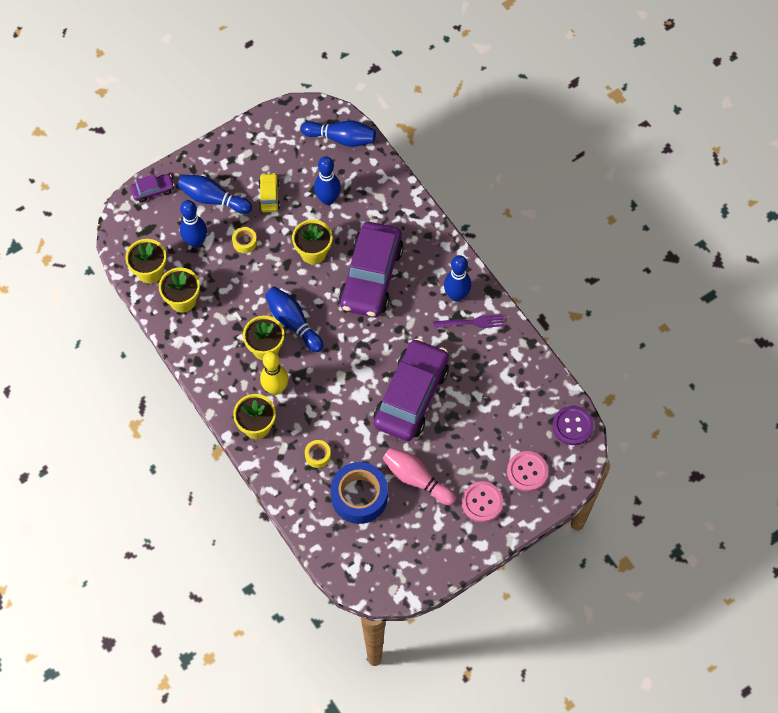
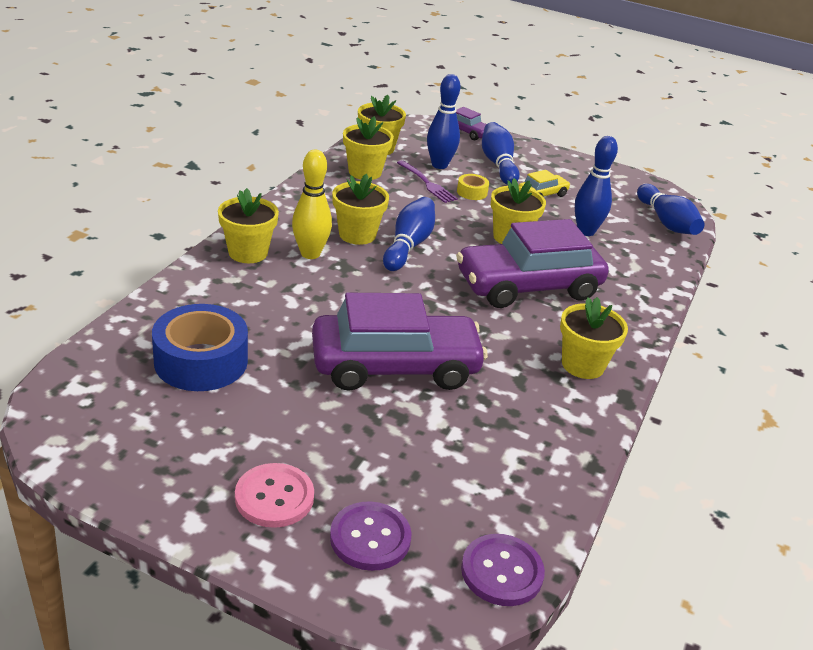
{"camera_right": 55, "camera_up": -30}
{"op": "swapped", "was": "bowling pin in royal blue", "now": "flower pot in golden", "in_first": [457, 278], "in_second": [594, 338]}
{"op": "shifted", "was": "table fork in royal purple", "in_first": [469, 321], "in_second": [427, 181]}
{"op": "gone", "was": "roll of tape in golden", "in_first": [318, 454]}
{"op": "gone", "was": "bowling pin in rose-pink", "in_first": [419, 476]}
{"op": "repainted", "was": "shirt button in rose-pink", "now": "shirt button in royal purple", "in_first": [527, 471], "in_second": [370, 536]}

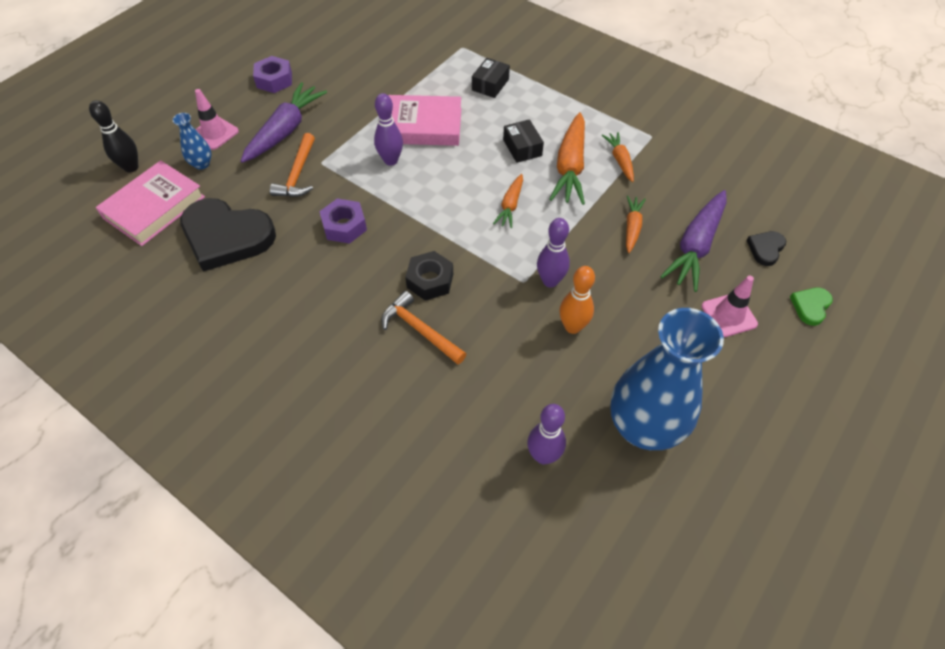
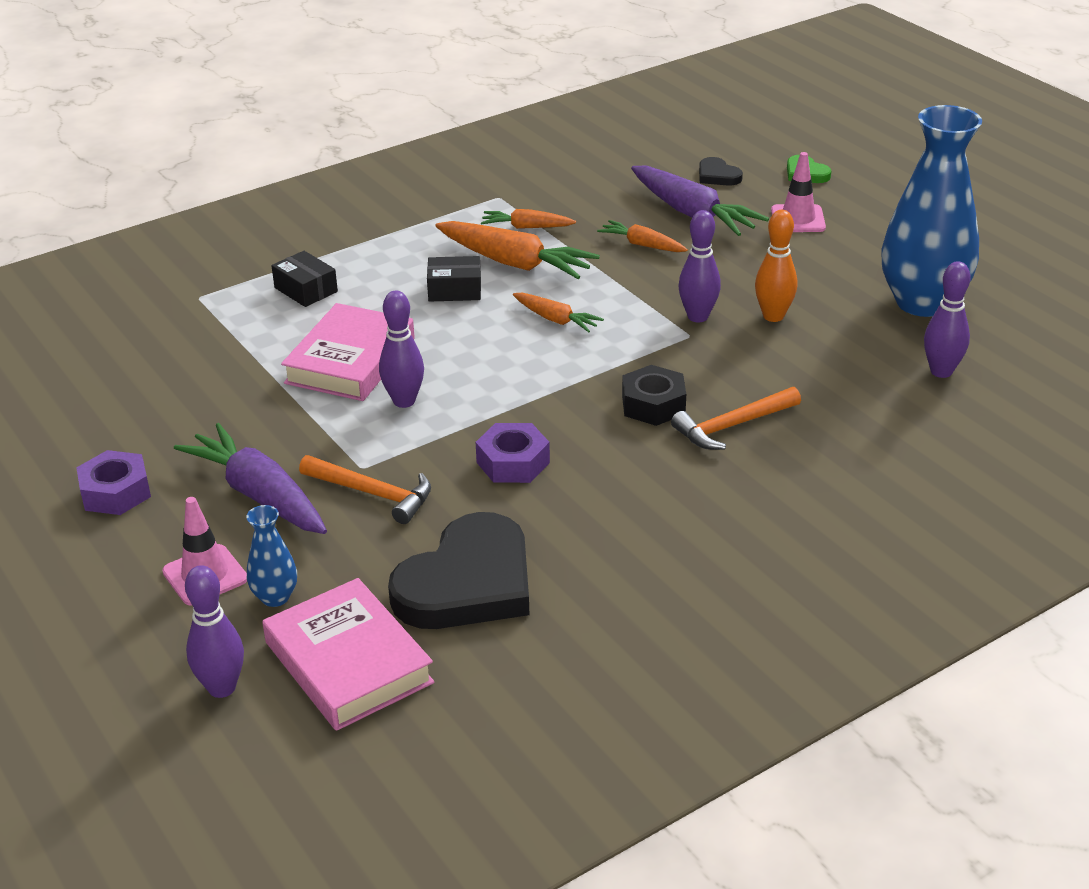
{"camera_right": -70, "camera_up": -20}
{"op": "repainted", "was": "bowling pin in jet-black", "now": "bowling pin in royal purple", "in_first": [113, 136], "in_second": [214, 631]}

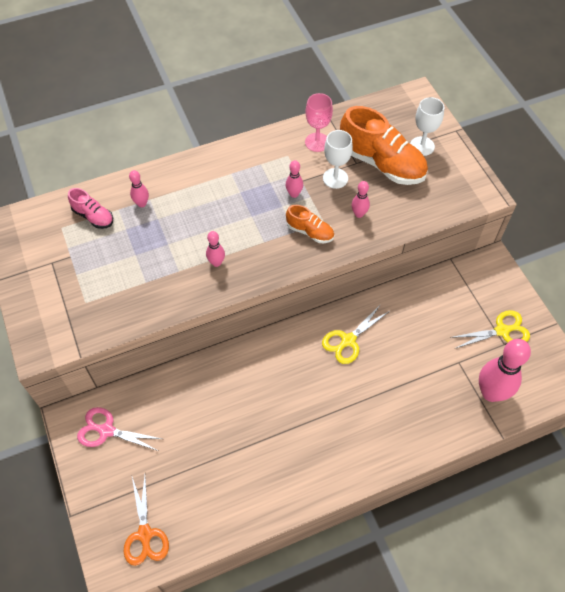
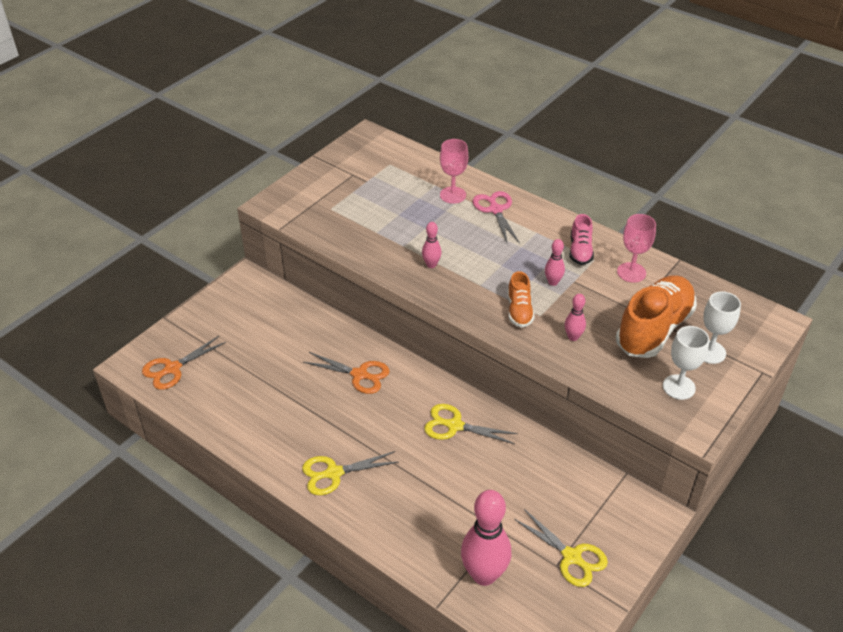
{"camera_right": 60, "camera_up": -15}
{"op": "rotated", "was": "shoe in orange", "in_first": [384, 145], "in_second": [656, 316], "clockwise": -150}
{"op": "shifted", "was": "chalice in white", "in_first": [338, 159], "in_second": [686, 363]}
{"op": "swapped", "was": "bowling pin in rose-pink", "now": "chalice in rose-pink", "in_first": [139, 188], "in_second": [454, 171]}
{"op": "shifted", "was": "shoe in rose-pink", "in_first": [90, 208], "in_second": [582, 239]}
{"op": "shifted", "was": "scissors in rose-pink", "in_first": [119, 429], "in_second": [496, 218]}
{"op": "new", "now": "scissors in orange", "in_second": [346, 373]}
{"op": "new", "now": "scissors in golden", "in_second": [350, 473]}

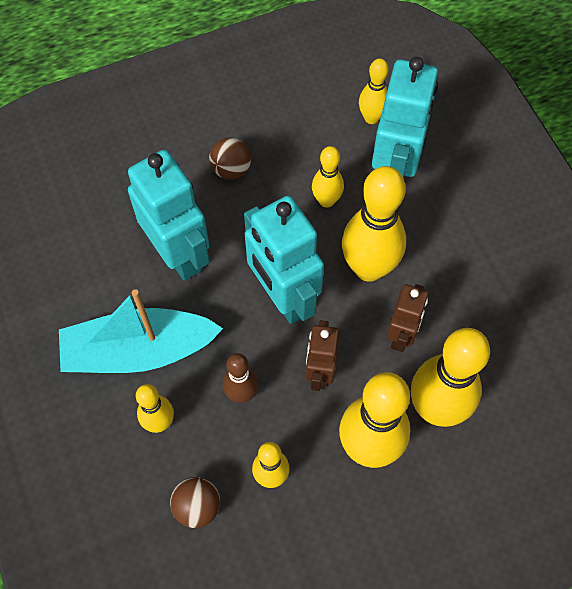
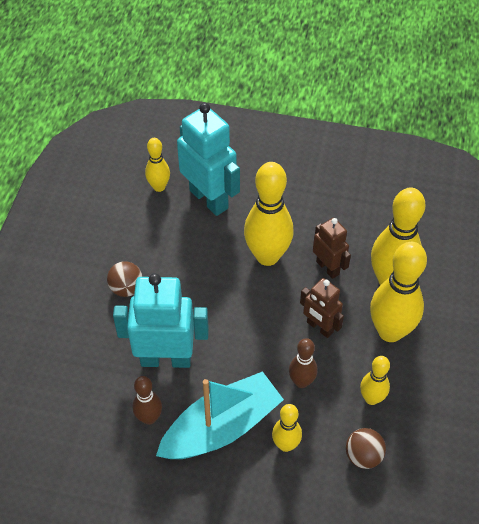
{"camera_right": -55, "camera_up": -10}
{"op": "gone", "was": "bowling pin in golden", "in_first": [328, 177]}
{"op": "gone", "was": "robot in teal", "in_first": [284, 260]}
{"op": "rotated", "was": "toy boat in teal", "in_first": [141, 331], "in_second": [220, 415], "clockwise": -150}
{"op": "new", "now": "bowling pin in russet", "in_second": [147, 400]}

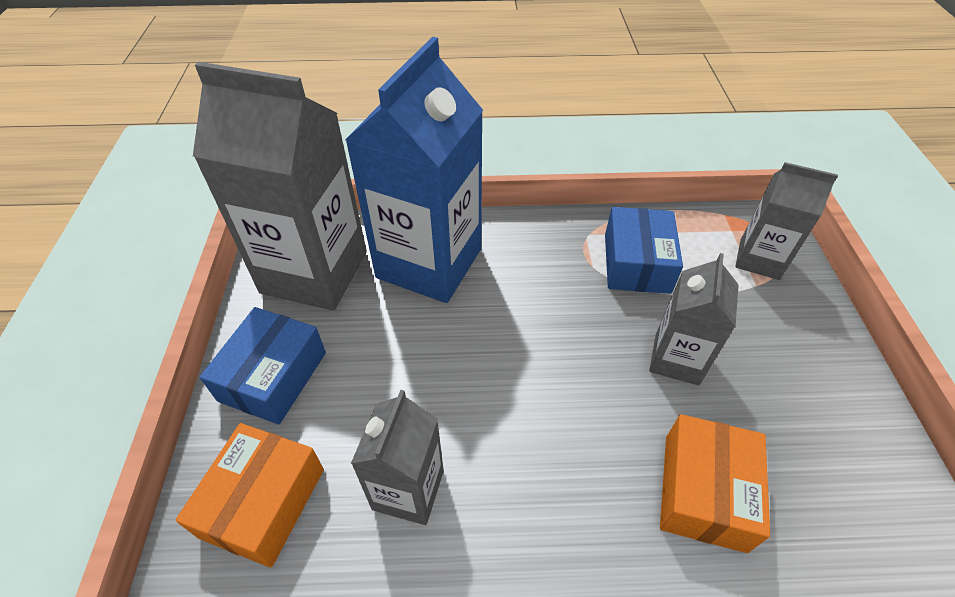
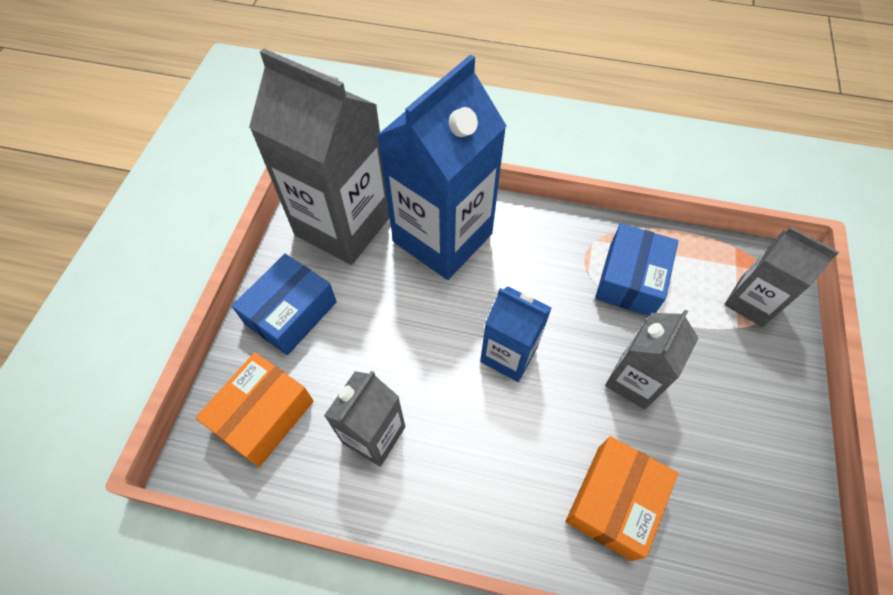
{"camera_right": 15, "camera_up": 10}
{"op": "new", "now": "milk carton in royal blue", "in_second": [516, 334]}

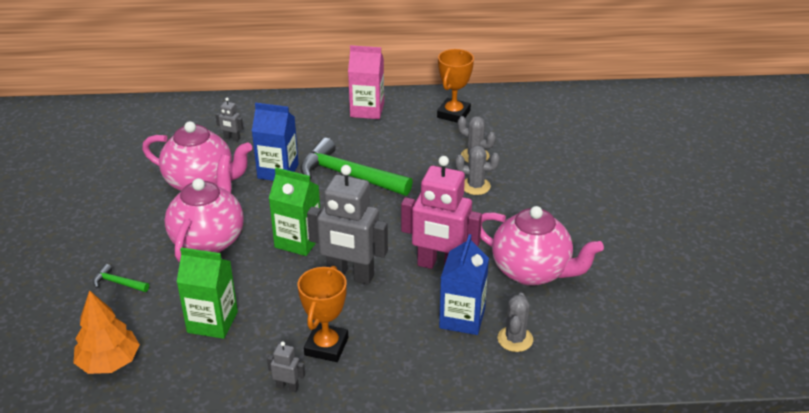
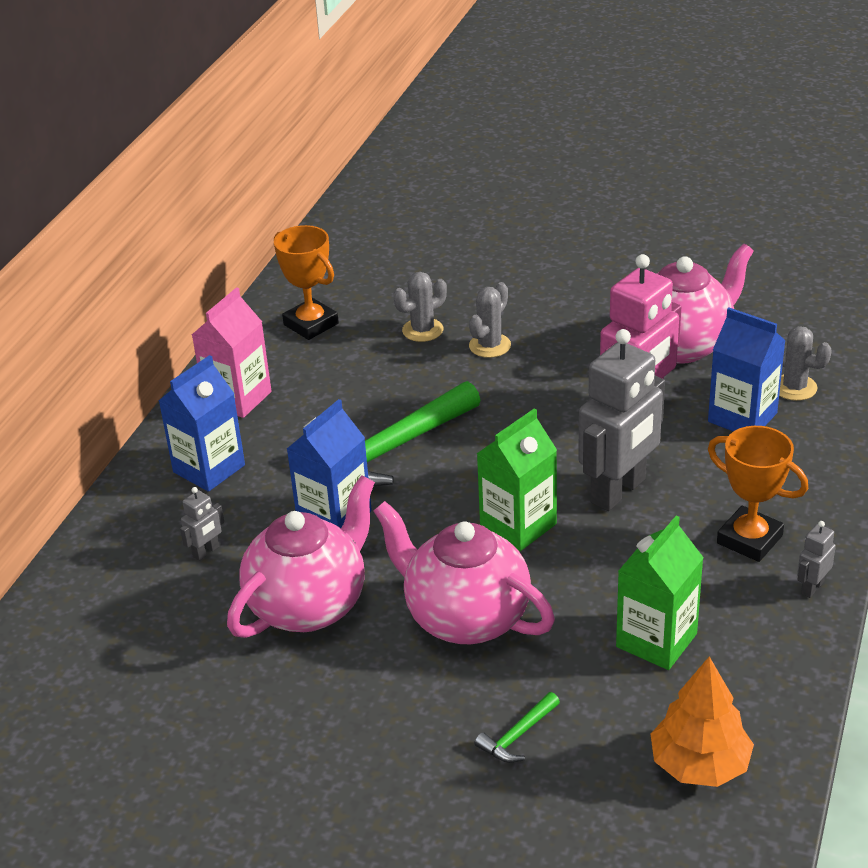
{"camera_right": -65, "camera_up": 0}
{"op": "new", "now": "milk carton in royal blue", "in_second": [202, 423]}

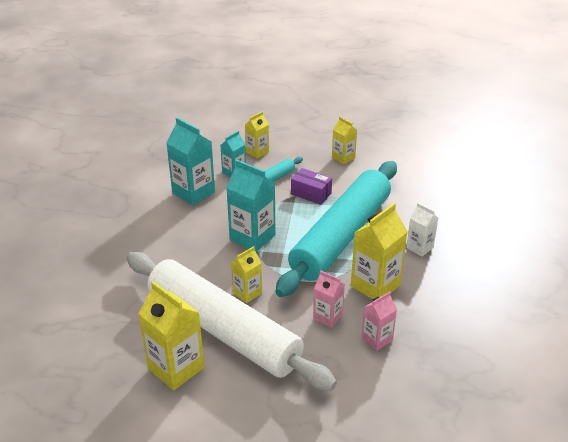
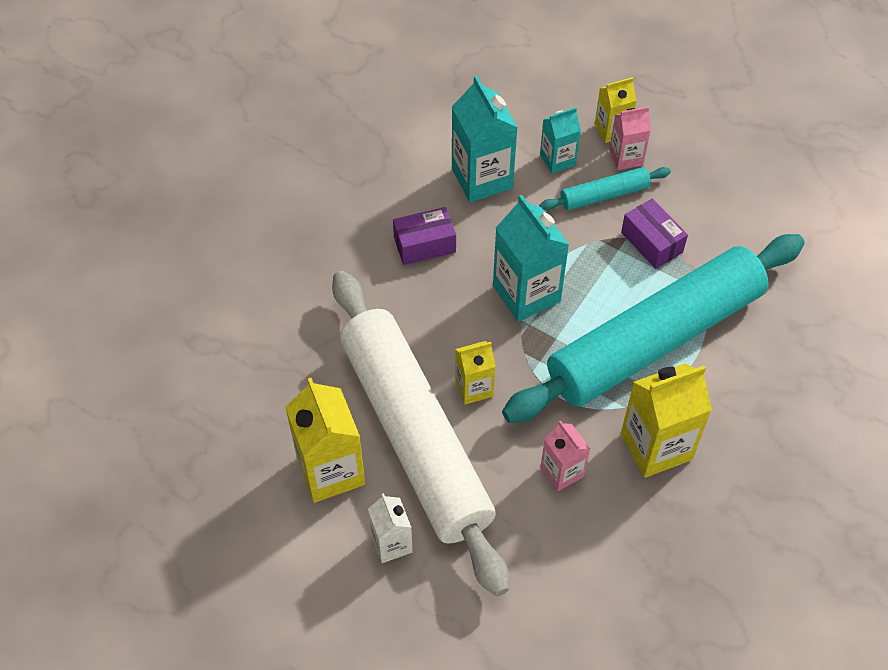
{"camera_right": 25, "camera_up": 20}
{"op": "gone", "was": "milk carton in golden", "in_first": [344, 140]}
{"op": "shifted", "was": "milk carton in white", "in_first": [422, 230], "in_second": [390, 528]}
{"op": "shifted", "was": "milk carton in rose-pink", "in_first": [379, 321], "in_second": [630, 138]}
{"op": "new", "now": "parcel in royal purple", "in_second": [424, 236]}

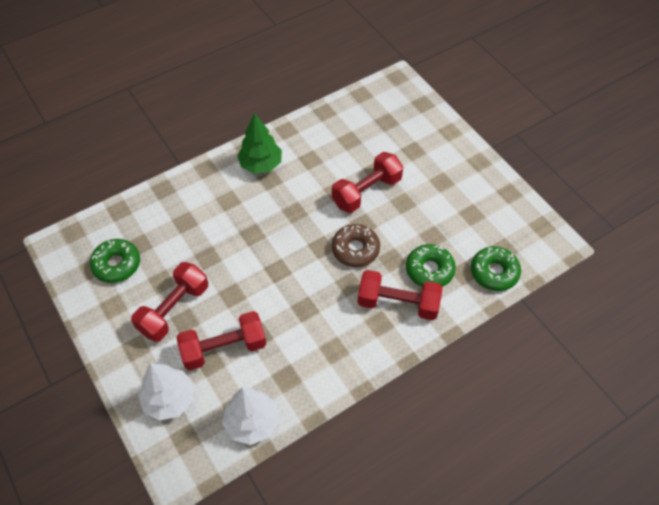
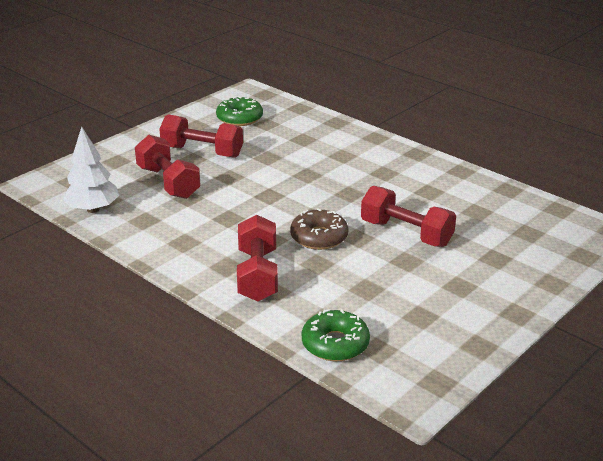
{"camera_right": 75, "camera_up": -25}
{"op": "gone", "was": "toy tree in green", "in_first": [259, 143]}
{"op": "gone", "was": "doughnut in green", "in_first": [431, 265]}
{"op": "gone", "was": "toy tree in white", "in_first": [166, 392]}

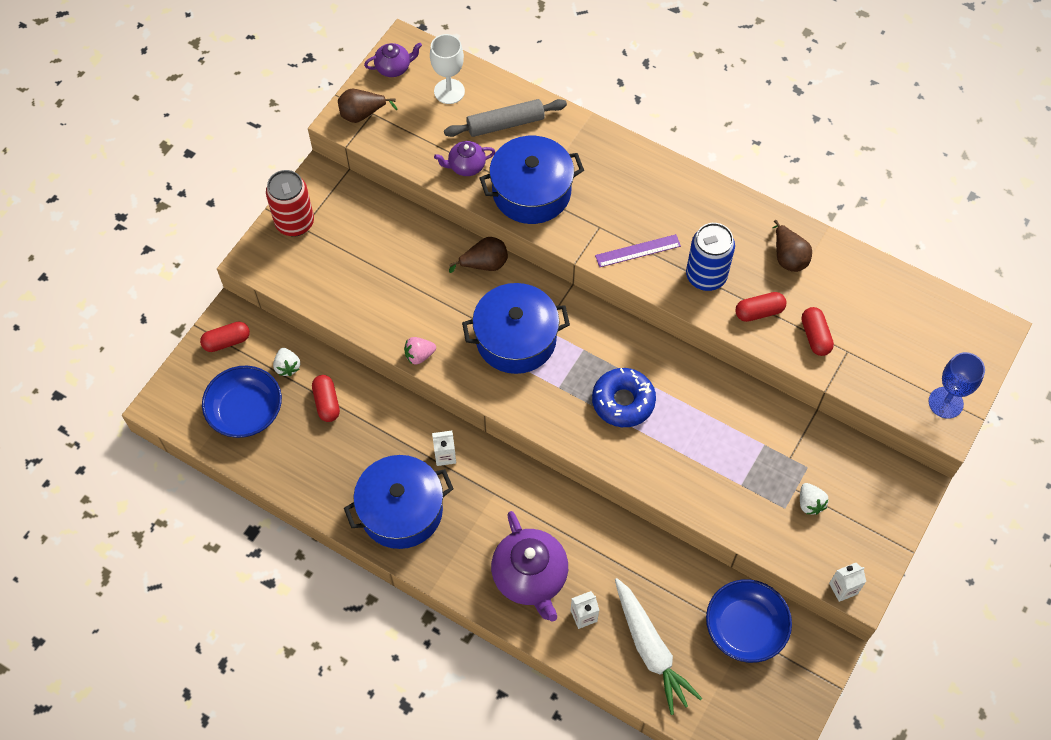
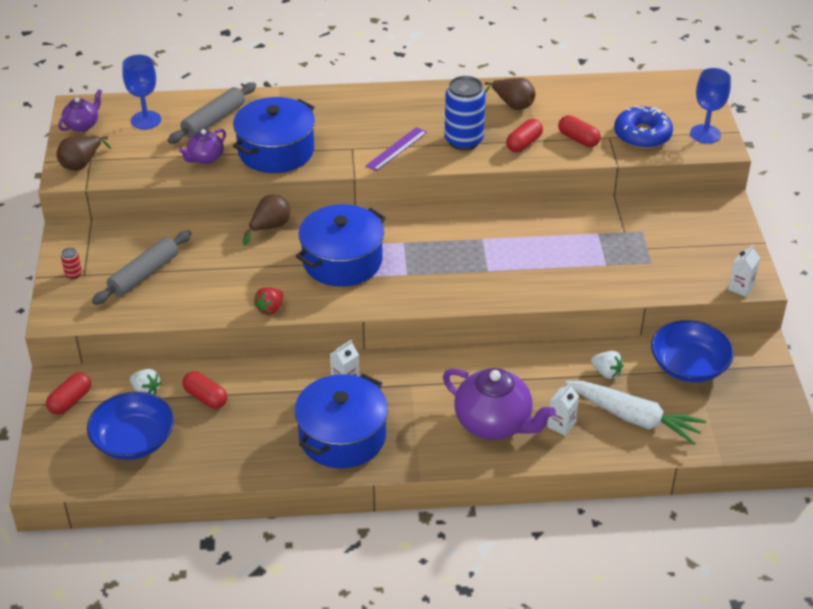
{"camera_right": -35, "camera_up": -20}
{"op": "repainted", "was": "chalice in white", "now": "chalice in royal blue", "in_first": [447, 69], "in_second": [141, 92]}
{"op": "scaled", "was": "can in red", "in_first": [290, 203], "in_second": [71, 263], "ratio": 0.41}
{"op": "repainted", "was": "toy strawberry in rose-pink", "now": "toy strawberry in red", "in_first": [420, 350], "in_second": [268, 301]}
{"op": "shifted", "was": "doughnut in royal blue", "in_first": [624, 397], "in_second": [643, 127]}
{"op": "shifted", "was": "toy strawberry in white", "in_first": [814, 499], "in_second": [607, 365]}
{"op": "new", "now": "dough roller in gray", "in_second": [141, 267]}

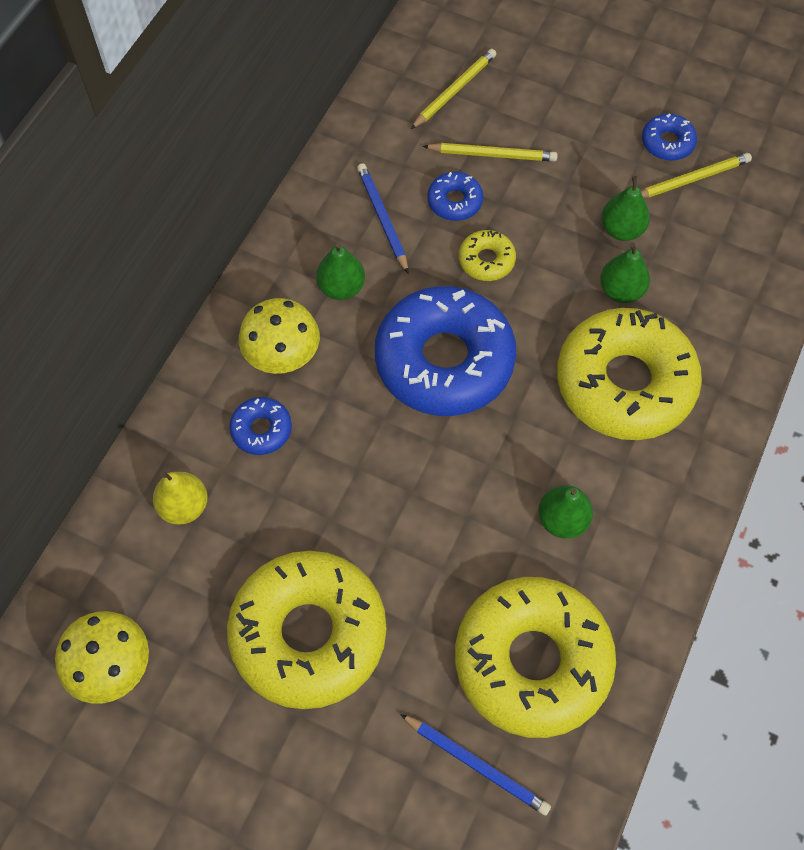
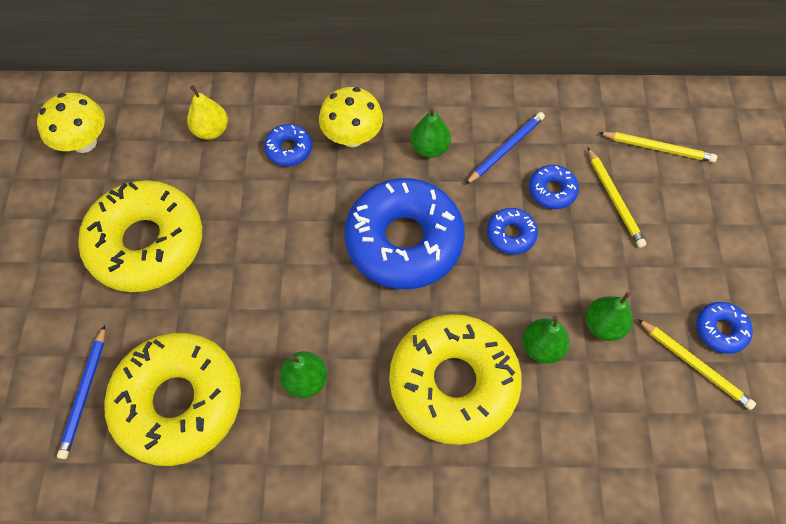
{"camera_right": 65, "camera_up": 0}
{"op": "repainted", "was": "doughnut in golden", "now": "doughnut in royal blue", "in_first": [487, 255], "in_second": [512, 231]}

